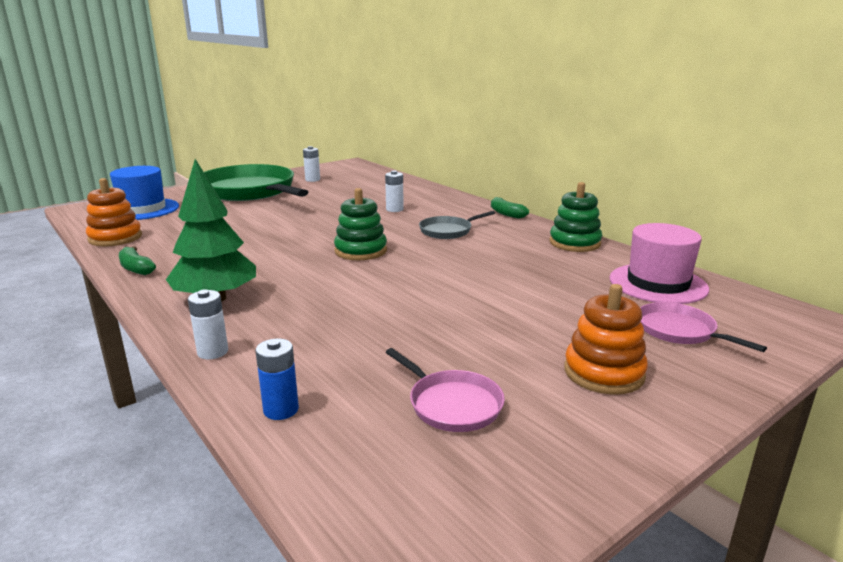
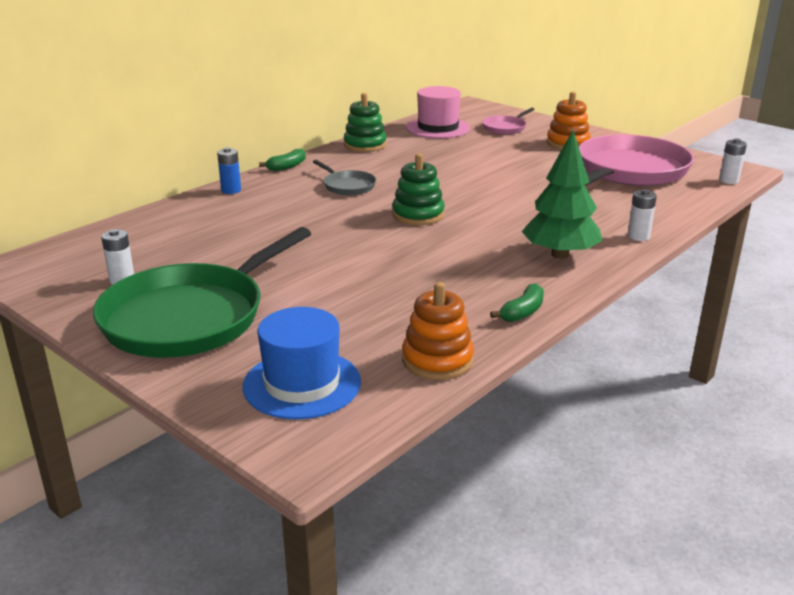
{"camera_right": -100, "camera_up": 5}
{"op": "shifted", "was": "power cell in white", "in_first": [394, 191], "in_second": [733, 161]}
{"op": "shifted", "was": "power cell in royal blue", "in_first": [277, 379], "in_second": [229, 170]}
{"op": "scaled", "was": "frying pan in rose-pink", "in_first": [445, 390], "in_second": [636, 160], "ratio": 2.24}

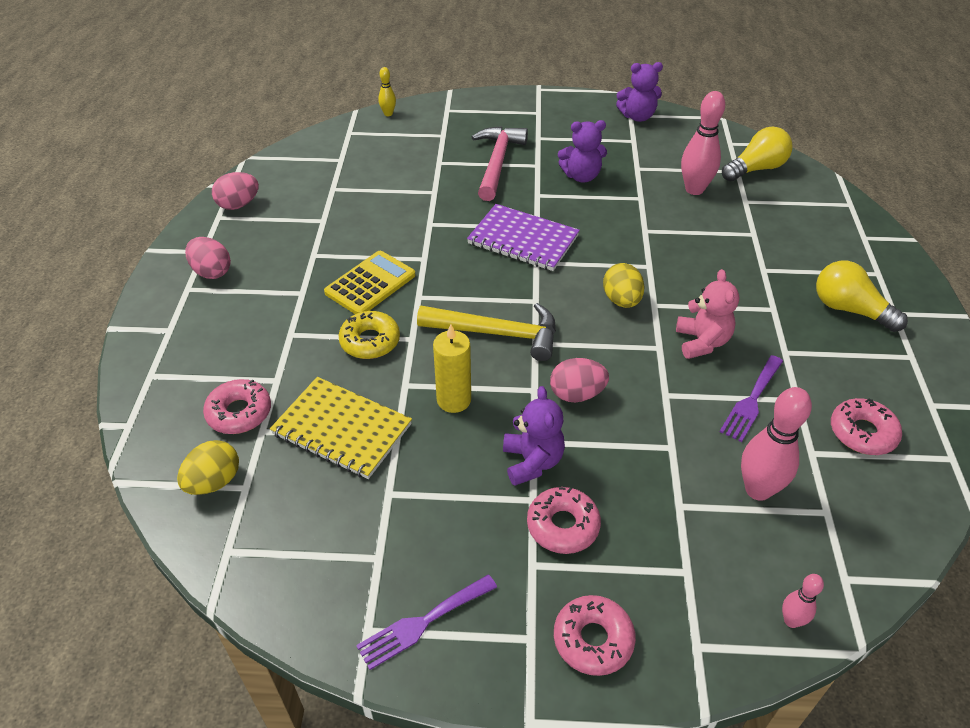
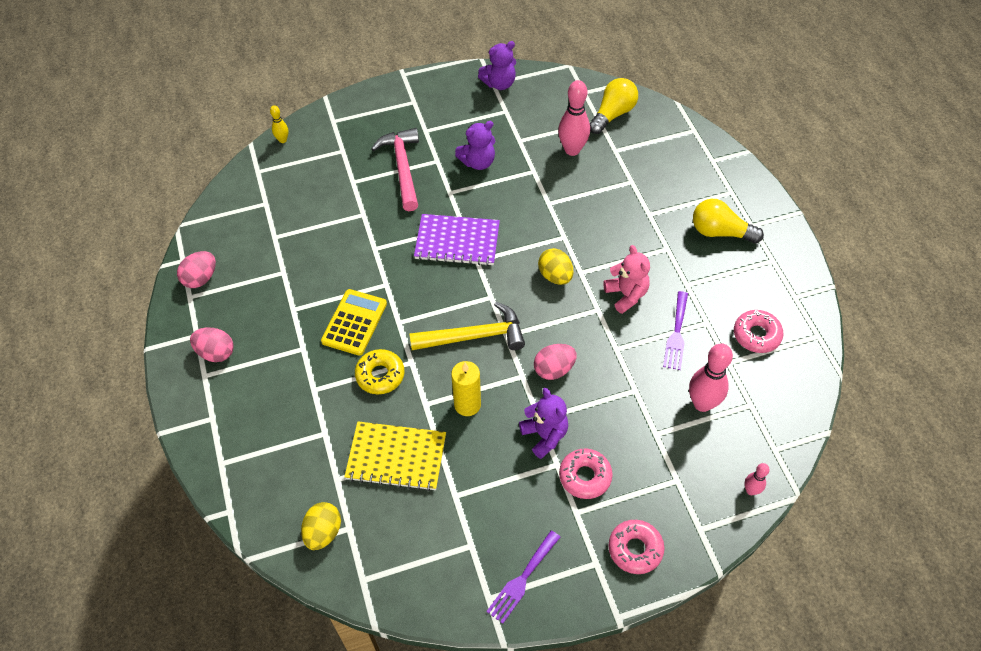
{"camera_right": -20, "camera_up": 10}
{"op": "gone", "was": "doughnut in rose-pink", "in_first": [237, 406]}

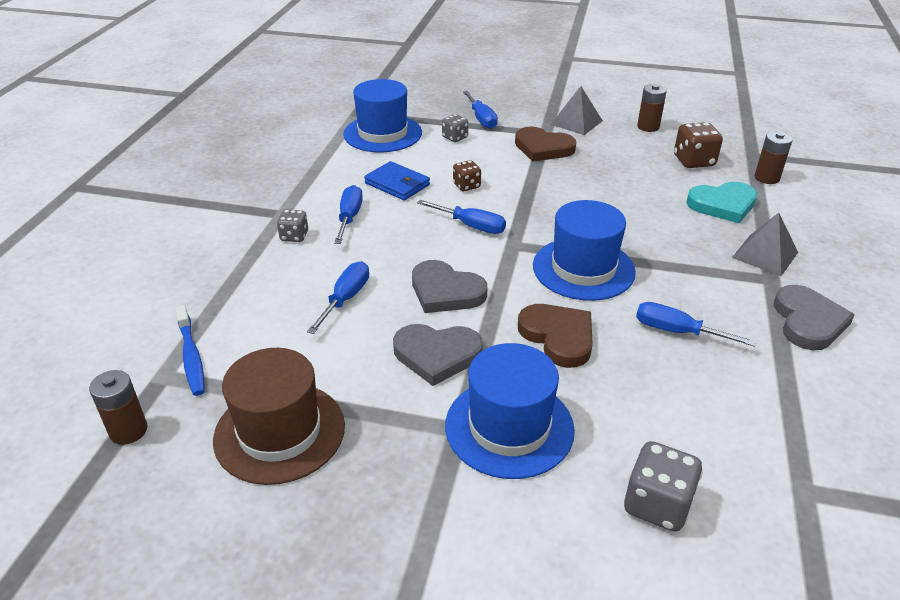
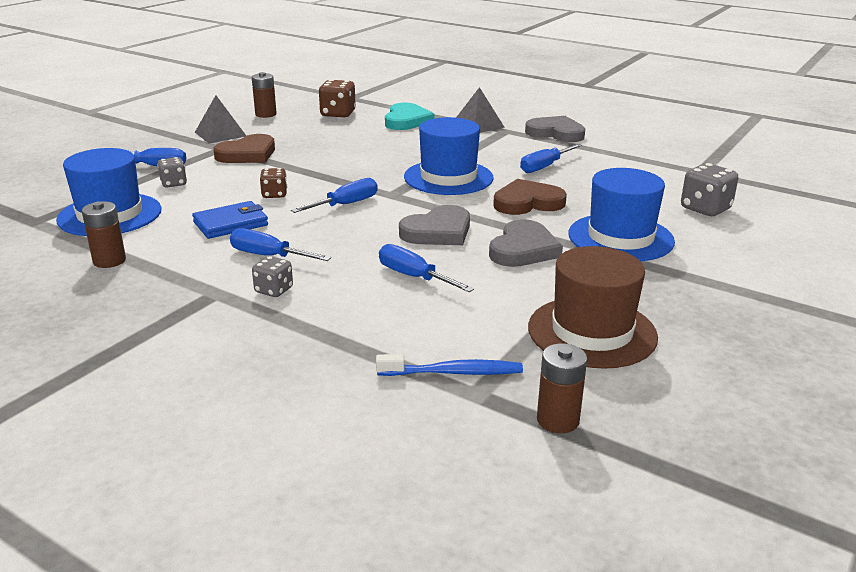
{"camera_right": -70, "camera_up": -10}
{"op": "shifted", "was": "power cell in russet", "in_first": [773, 158], "in_second": [104, 234]}

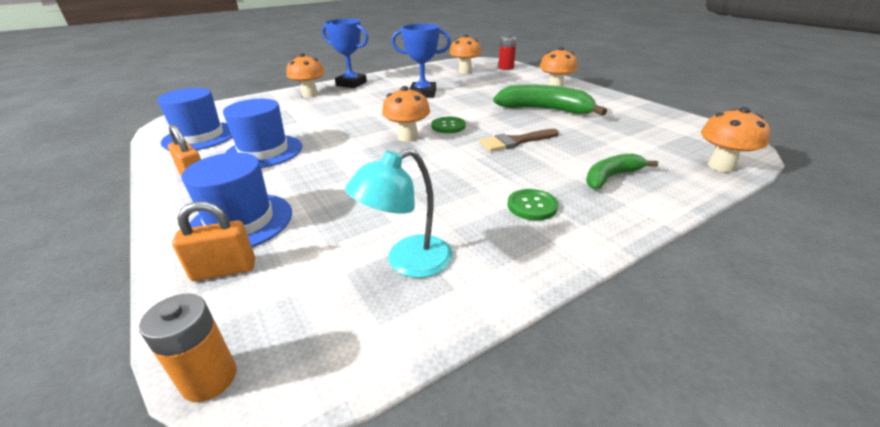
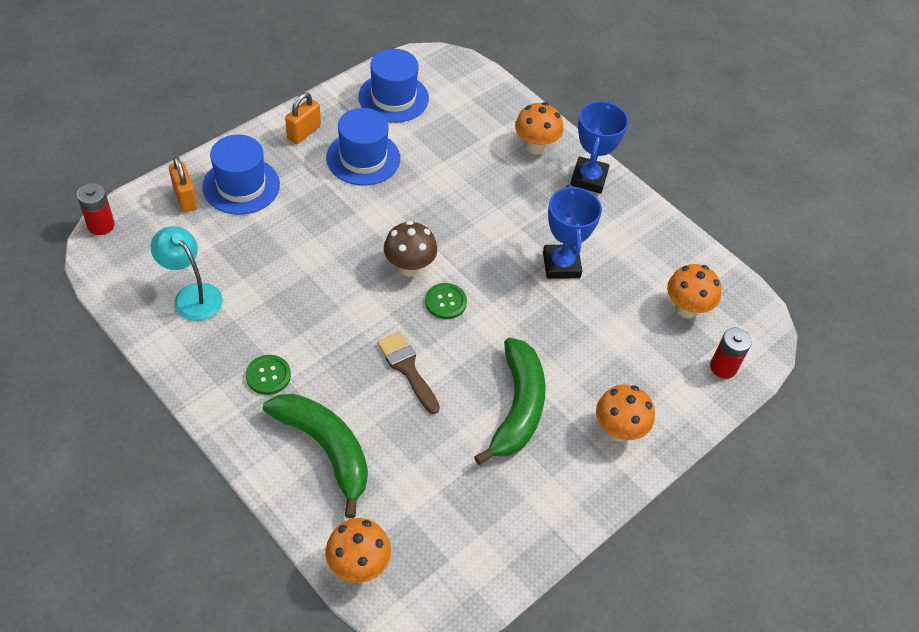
{"camera_right": 75, "camera_up": 20}
{"op": "repainted", "was": "mushroom in orange", "now": "mushroom in russet", "in_first": [406, 114], "in_second": [410, 249]}
{"op": "scaled", "was": "toy banana in green", "in_first": [622, 171], "in_second": [315, 456], "ratio": 1.67}
{"op": "repainted", "was": "power cell in orange", "now": "power cell in red", "in_first": [188, 347], "in_second": [96, 209]}

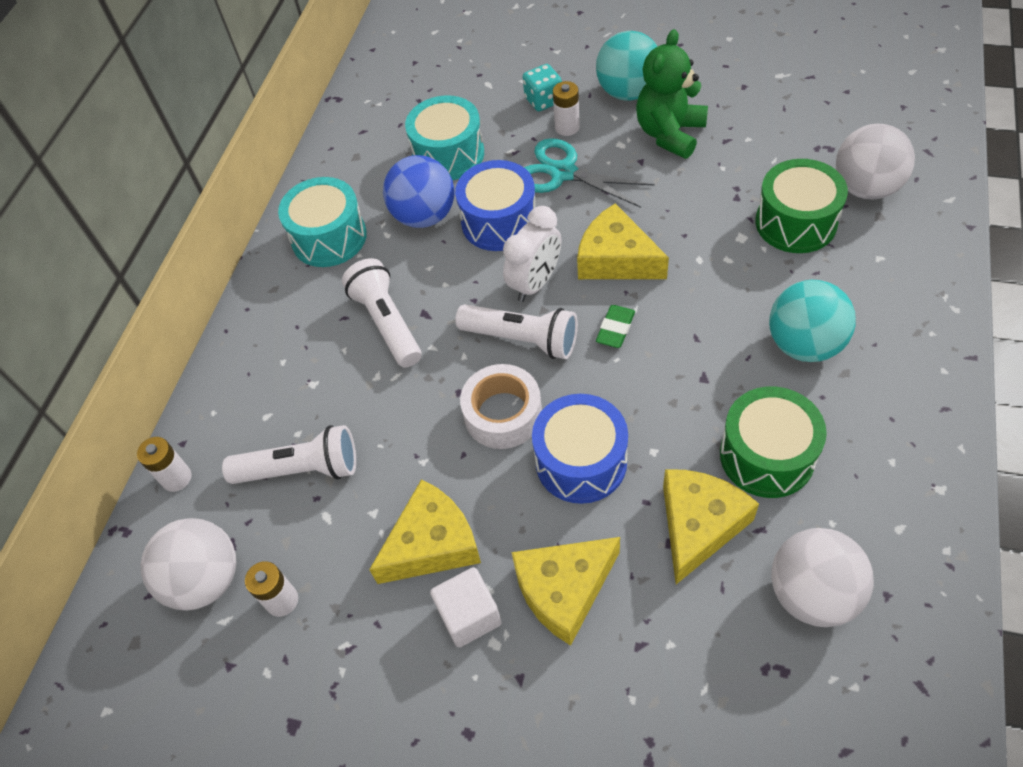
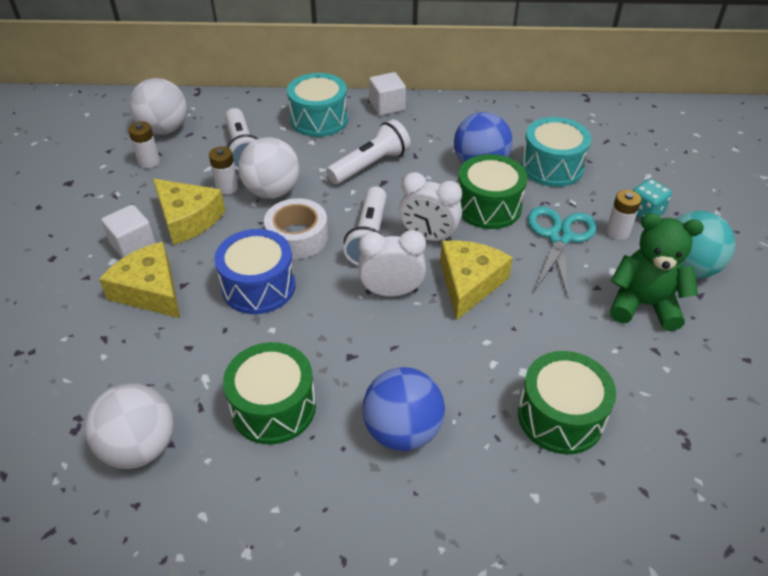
{"camera_right": 70, "camera_up": -10}
{"op": "shifted", "was": "ball in white", "in_first": [875, 162], "in_second": [269, 168]}
{"op": "repainted", "was": "toy drum in royal blue", "now": "toy drum in green", "in_first": [495, 205], "in_second": [492, 191]}
{"op": "shifted", "was": "toy drum in teal", "in_first": [322, 222], "in_second": [317, 105]}
{"op": "repainted", "was": "ball in teal", "now": "ball in royal blue", "in_first": [812, 321], "in_second": [404, 409]}
{"op": "swapped", "was": "pencil eraser in green", "now": "alarm clock in white", "in_first": [615, 326], "in_second": [392, 263]}
{"op": "shifted", "was": "power cell in white", "in_first": [164, 464], "in_second": [223, 170]}
{"op": "gone", "was": "piece of cheese in golden", "in_first": [711, 526]}
{"op": "new", "now": "solid cube in white", "in_second": [387, 94]}

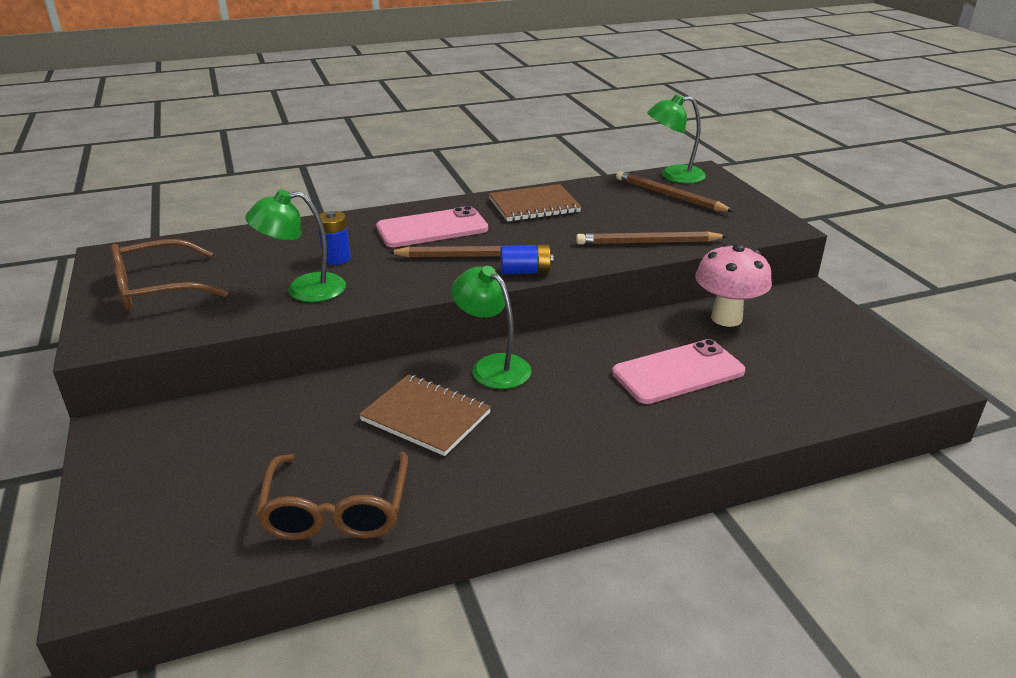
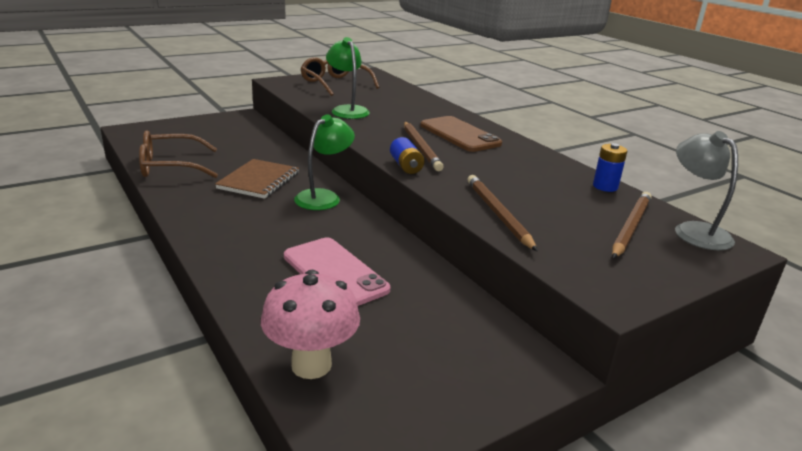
{"camera_right": 75, "camera_up": -5}
{"op": "repainted", "was": "lamp in green", "now": "lamp in gray", "in_first": [676, 138], "in_second": [706, 190]}
{"op": "gone", "was": "notebook in russet", "in_first": [535, 203]}
{"op": "repainted", "was": "phone in rose-pink", "now": "phone in russet", "in_first": [432, 226], "in_second": [461, 134]}
{"op": "shifted", "was": "power cell in royal blue", "in_first": [334, 238], "in_second": [610, 167]}
{"op": "shifted", "was": "mushroom in rose-pink", "in_first": [733, 285], "in_second": [310, 324]}

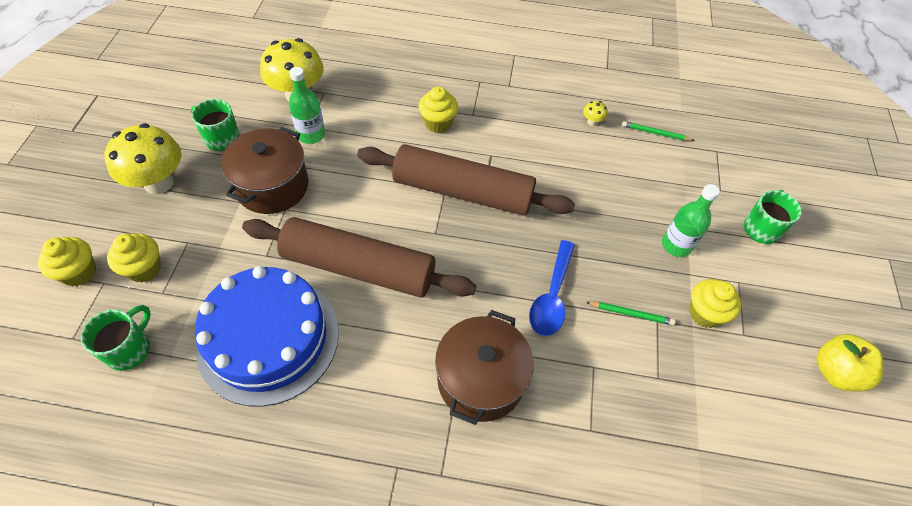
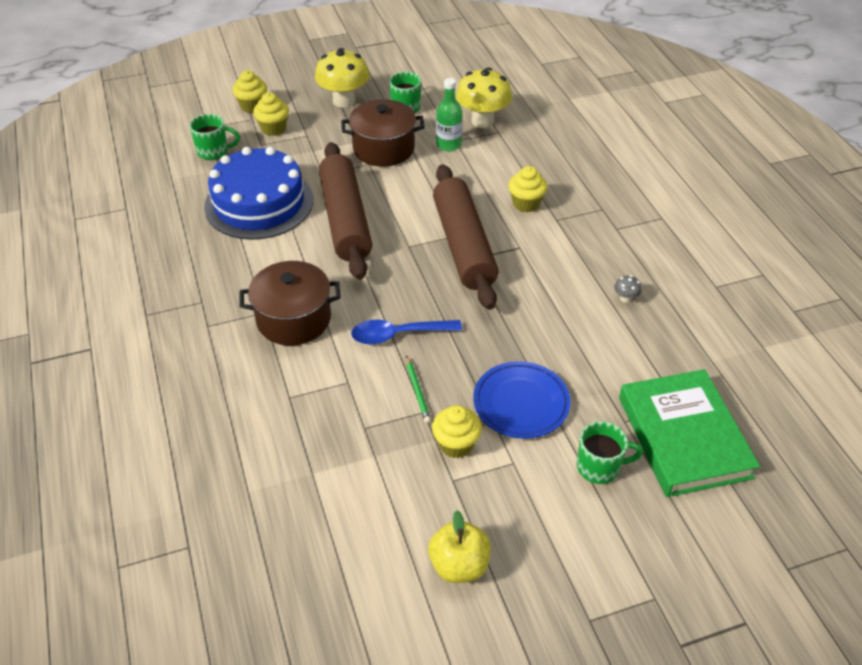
{"camera_right": 65, "camera_up": -10}
{"op": "repainted", "was": "mushroom in golden", "now": "mushroom in gray", "in_first": [595, 113], "in_second": [628, 289]}
{"op": "gone", "was": "pencil in green", "in_first": [658, 131]}
{"op": "swapped", "was": "drink bottle in green", "now": "plate in royal blue", "in_first": [691, 220], "in_second": [521, 400]}
{"op": "new", "now": "book in green", "in_second": [689, 433]}

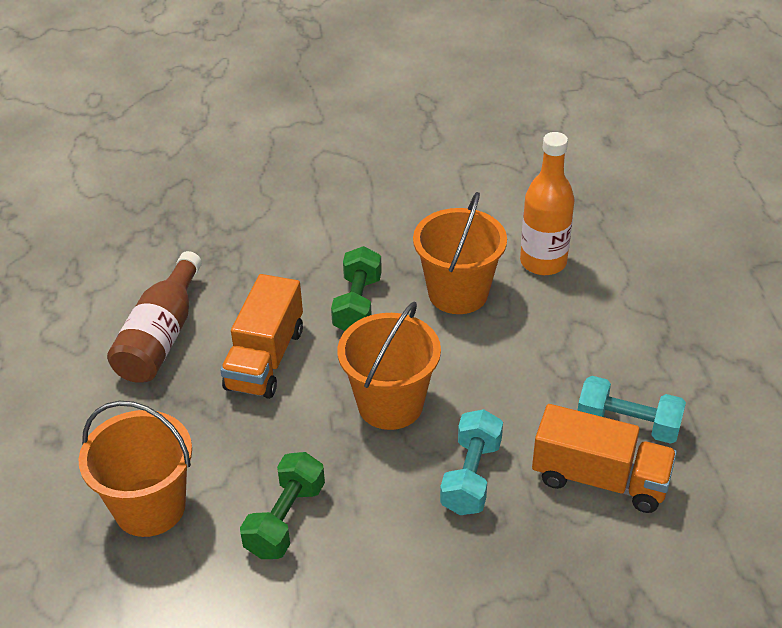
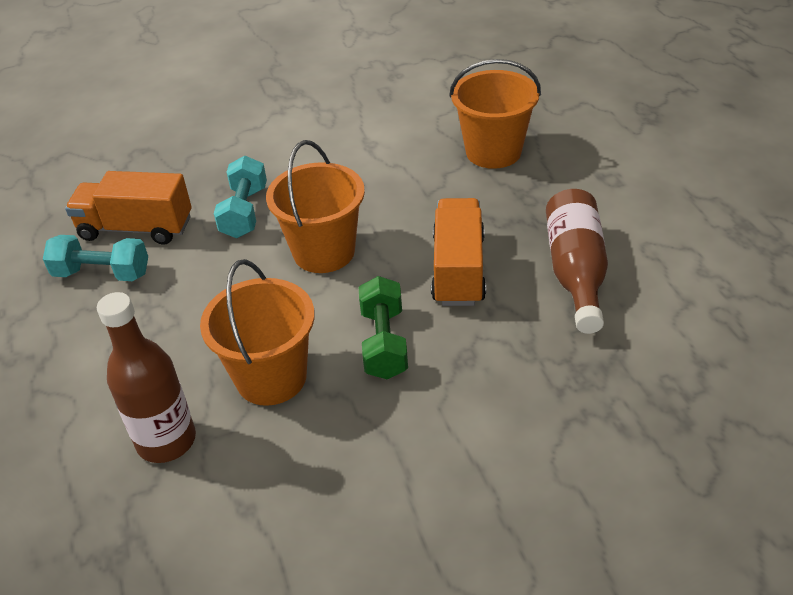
{"camera_right": 170, "camera_up": 0}
{"op": "repainted", "was": "drink bottle in orange", "now": "drink bottle in russet", "in_first": [547, 203], "in_second": [146, 377]}
{"op": "gone", "was": "free weight in green", "in_first": [282, 505]}

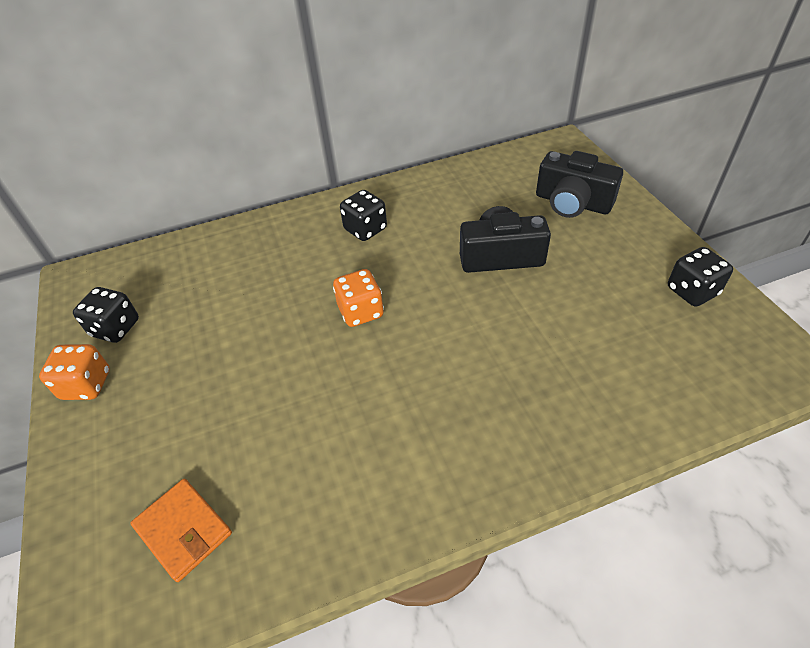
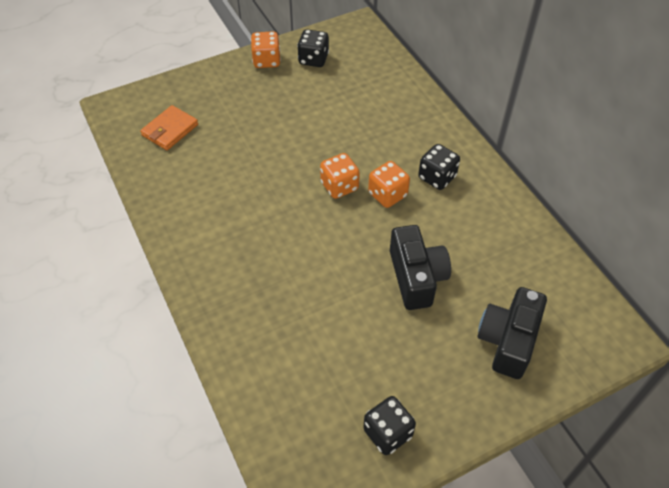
{"camera_right": 80, "camera_up": 5}
{"op": "new", "now": "dice in orange", "in_second": [389, 184]}

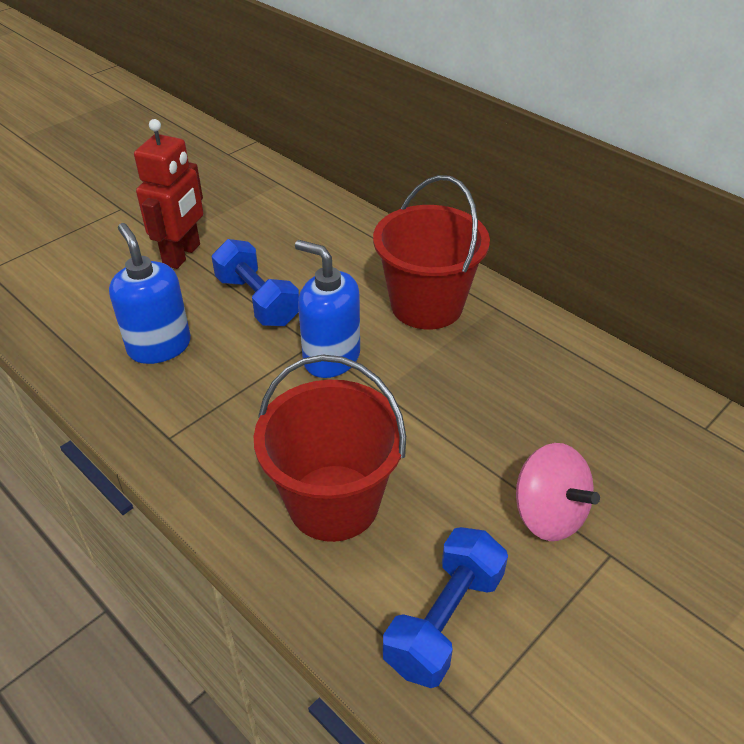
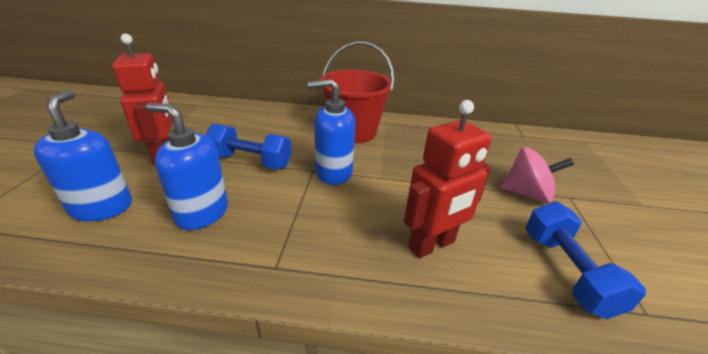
{"camera_right": -40, "camera_up": -10}
{"op": "swapped", "was": "pail in red", "now": "robot in red", "in_first": [330, 448], "in_second": [448, 179]}
{"op": "new", "now": "pump bottle in royal blue", "in_second": [83, 156]}

